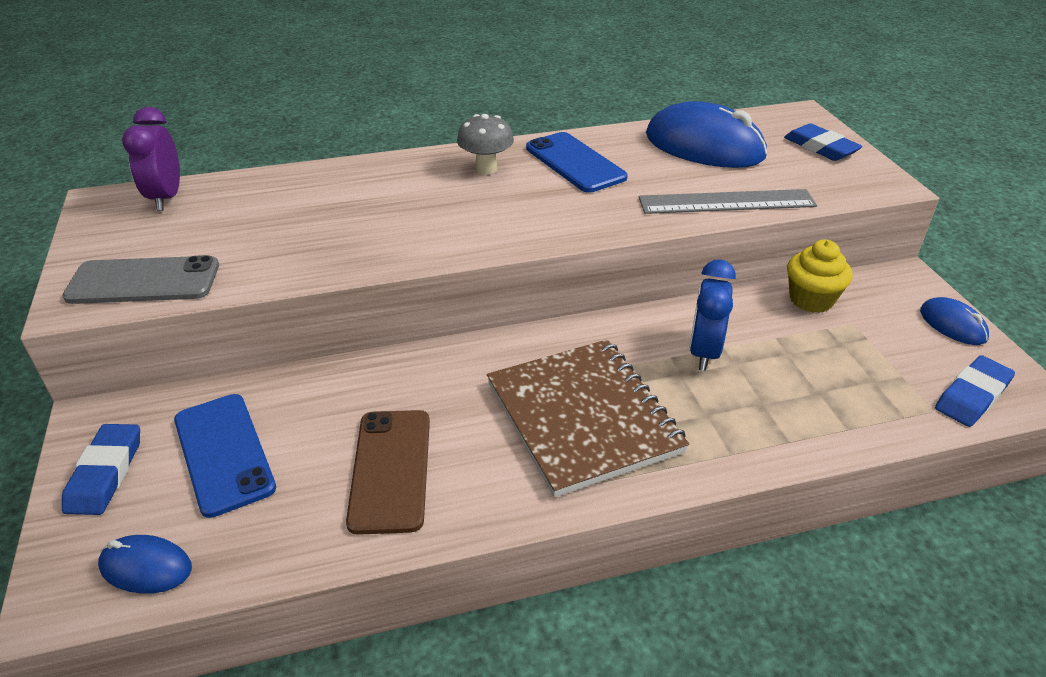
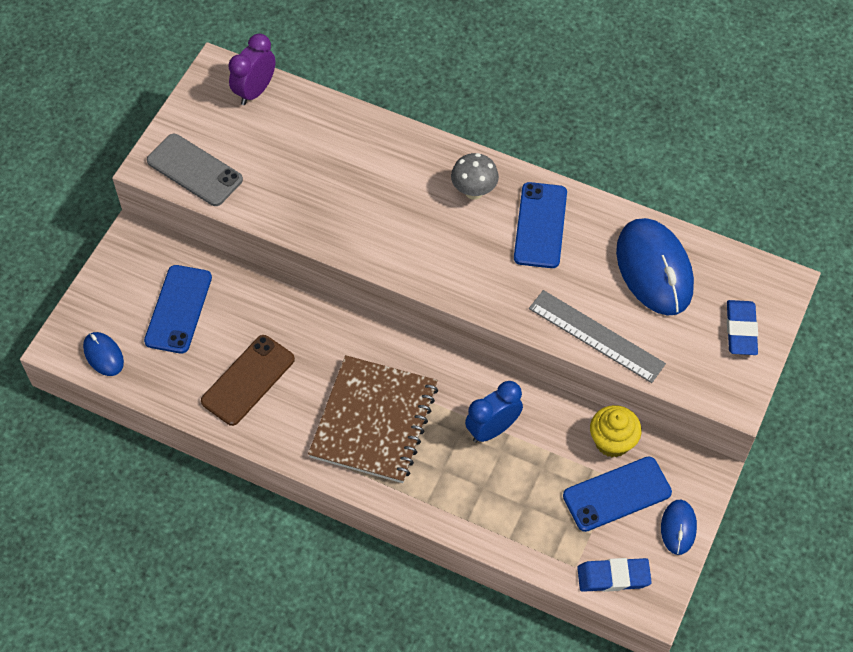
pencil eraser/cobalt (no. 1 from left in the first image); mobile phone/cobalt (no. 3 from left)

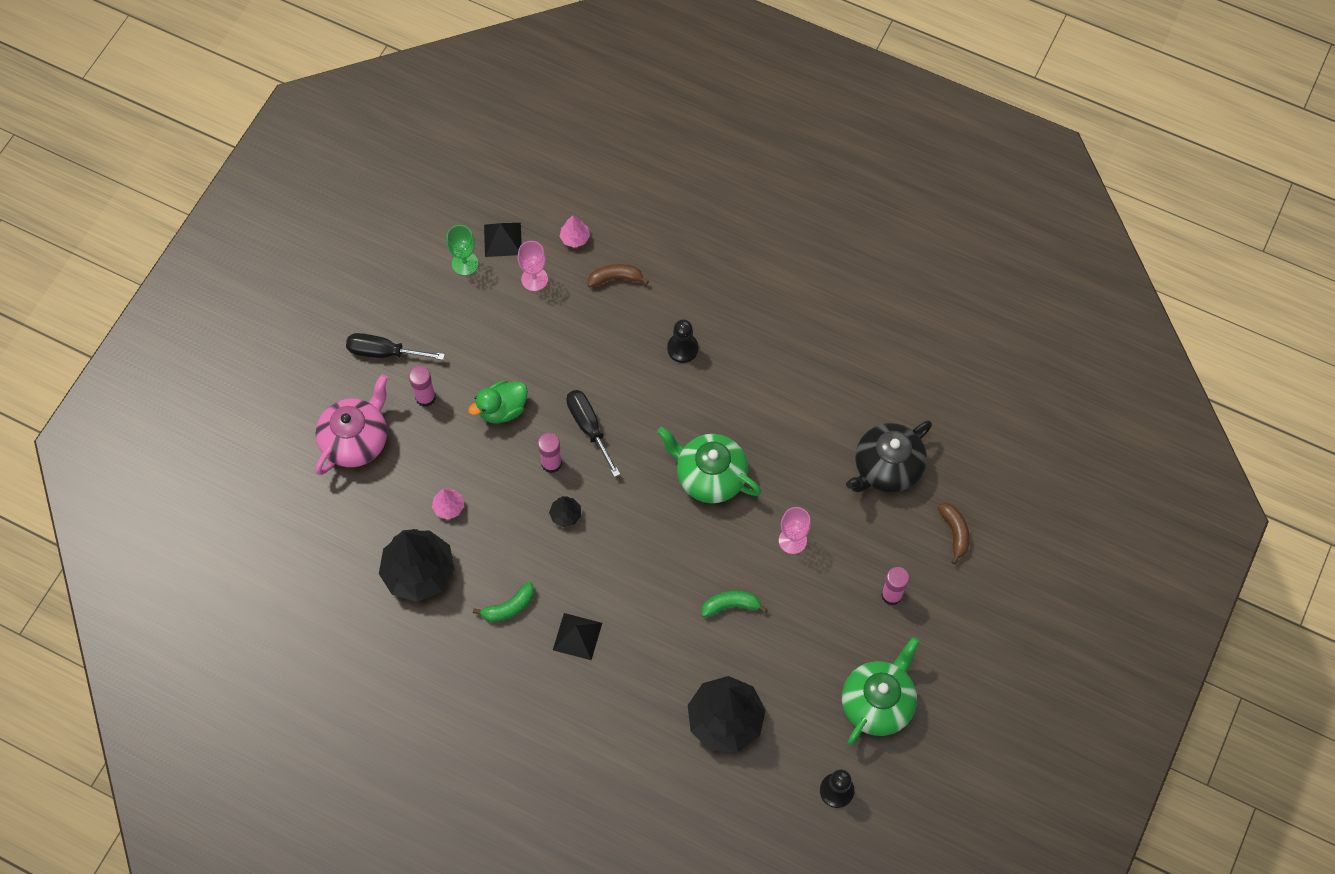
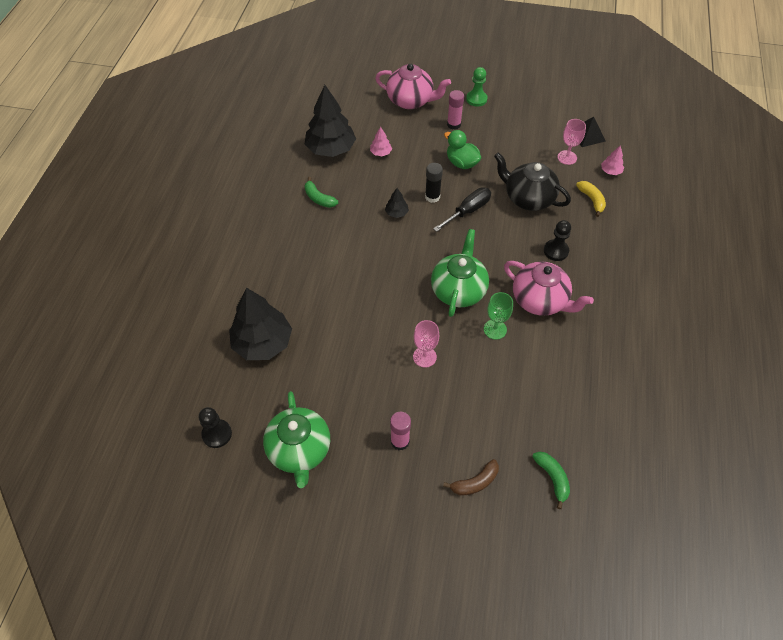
pawn/emerald; wine glass/emerald; stick of glue/black; pyramid/black (no. 2 from left in the first image); banana fruit/yellow; banana fruit/emerald (no. 2 from left); china teapot/emerald (no. 1 from left); china teapot/black; china teapot/rose-pink (no. 2 from left)

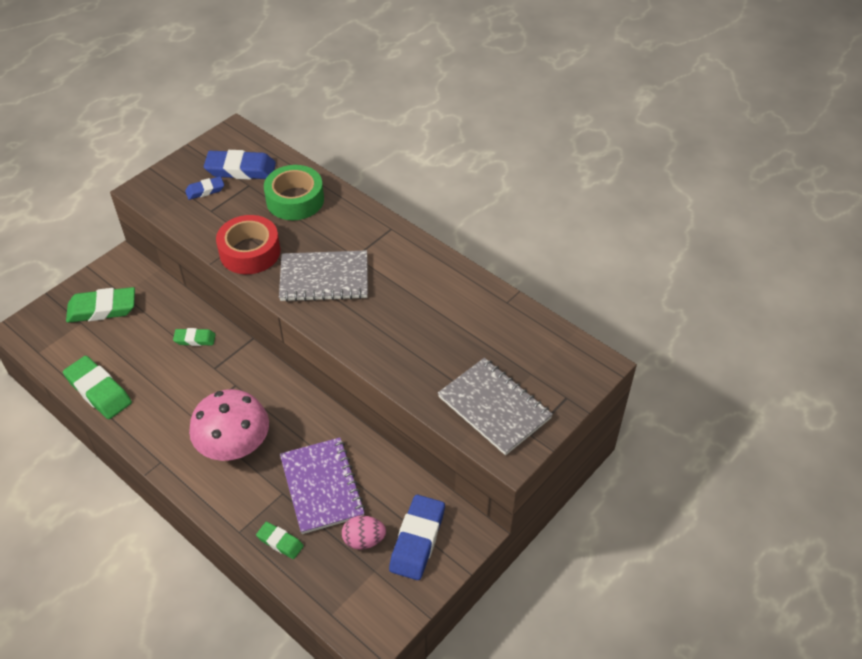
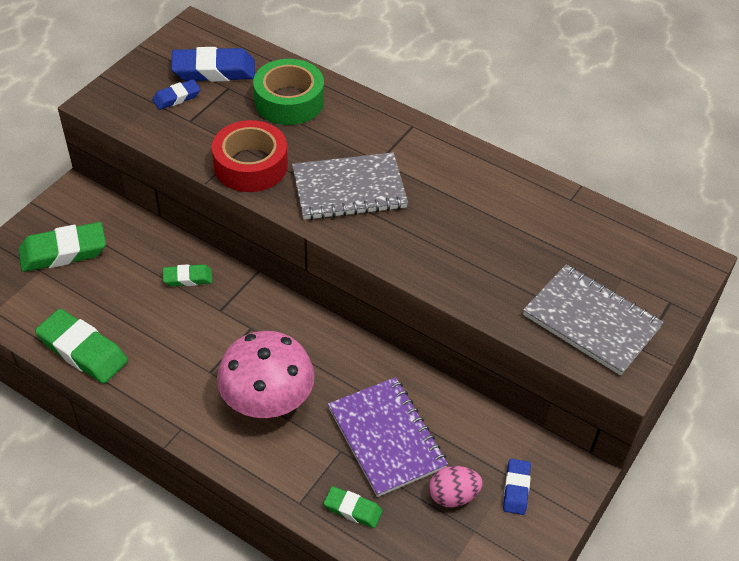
pencil eraser/cobalt (no. 3 from left)

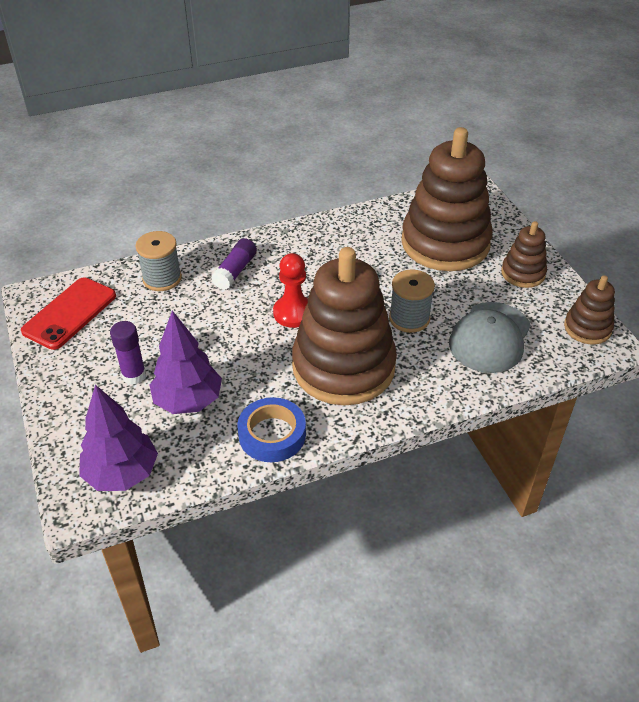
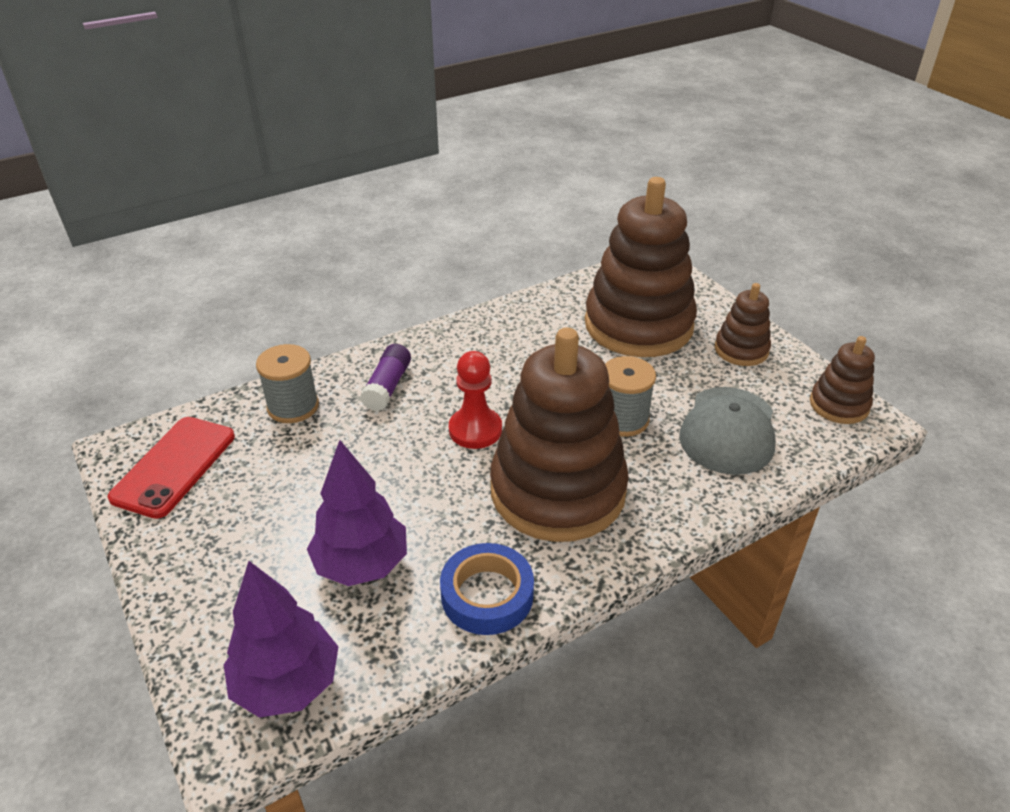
stick of glue/violet (no. 1 from left in the first image)

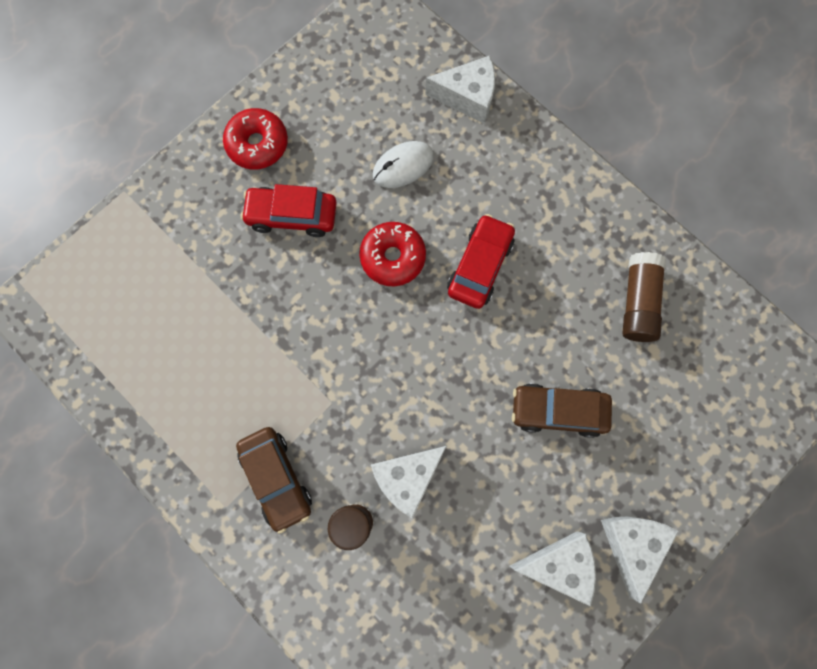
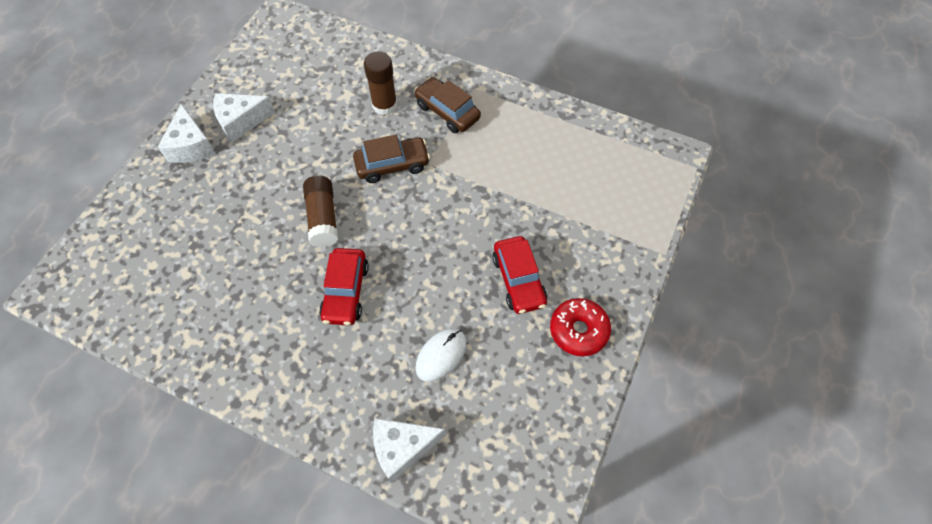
automobile/red (no. 2 from left); doughnut/red (no. 2 from left in the first image); cheese wedge/pure white (no. 1 from left in the first image); automobile/brown (no. 1 from left); stick of glue/brown (no. 1 from left)

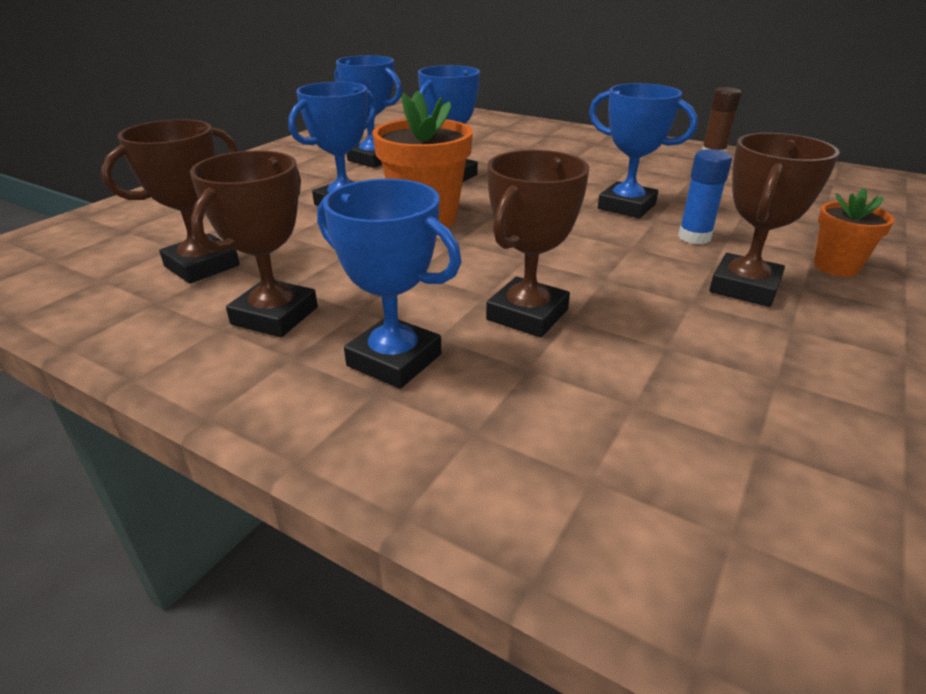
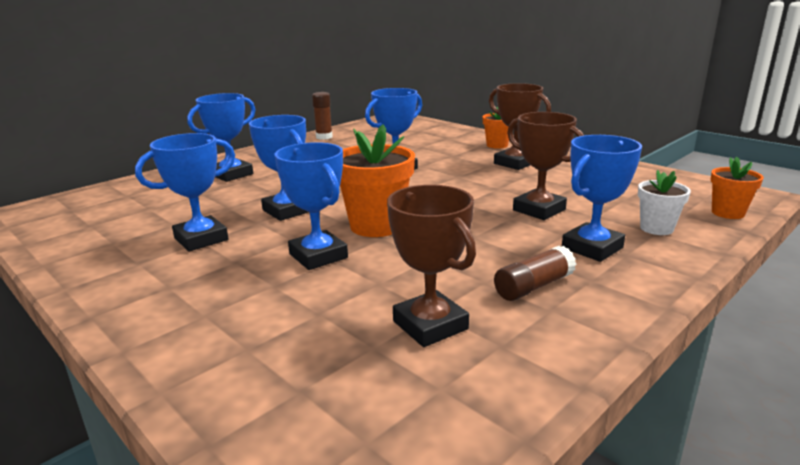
stick of glue/brown (no. 2 from left); stick of glue/cobalt; prize cup/cobalt (no. 2 from left); potted plant/pure white; potted plant/orange (no. 3 from left)

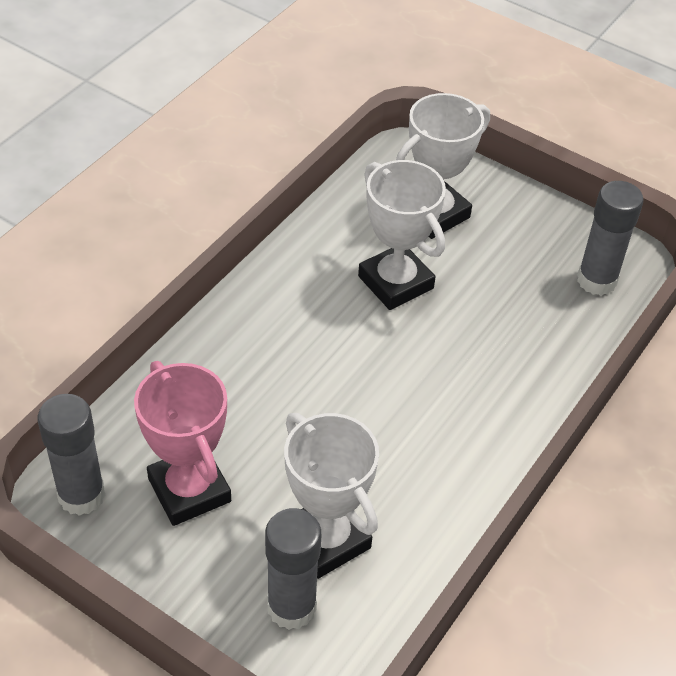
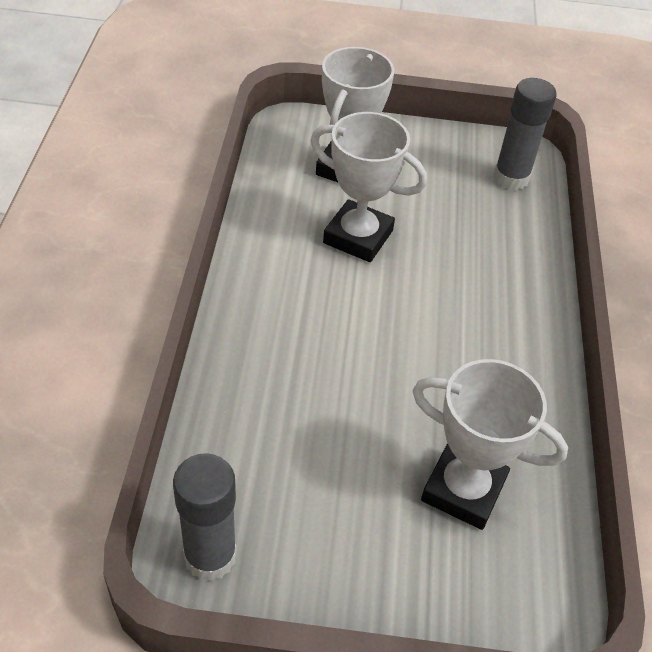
prize cup/rose-pink; stick of glue/gray (no. 2 from left in the first image)

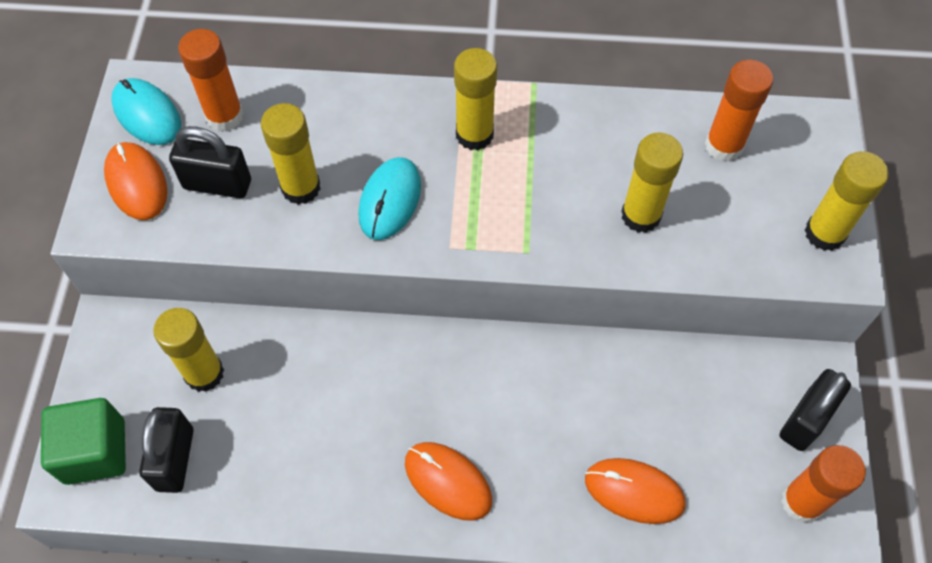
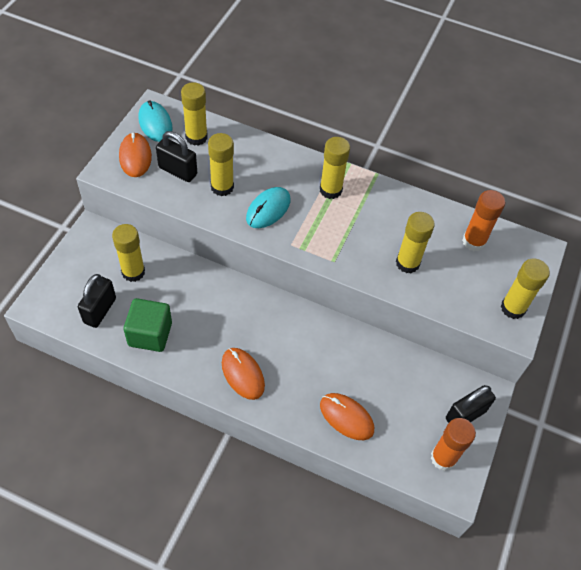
solid cube/emerald; stick of glue/yellow (no. 2 from left)

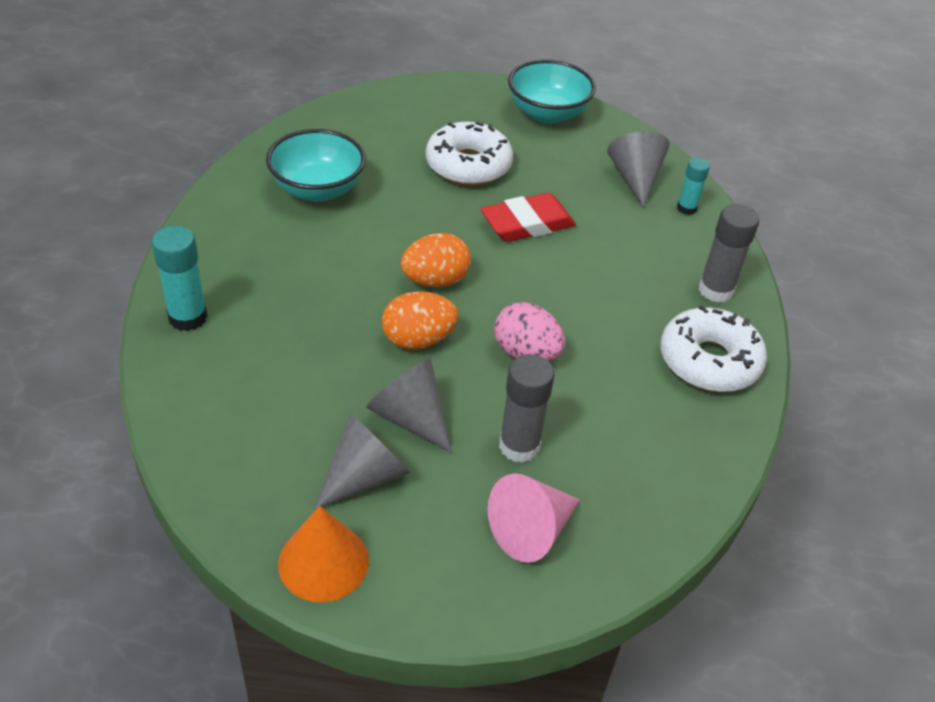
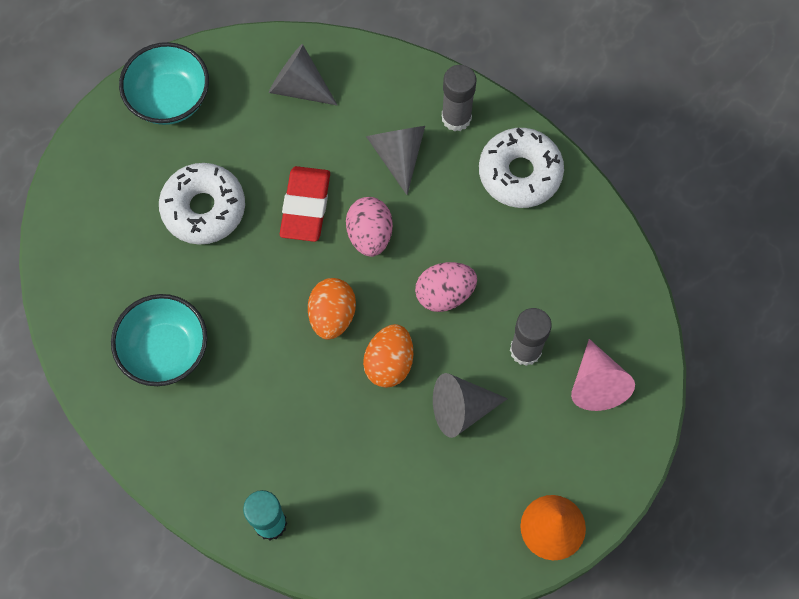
solid cone/gray (no. 2 from left); stick of glue/aqua (no. 2 from left in the first image); egg shape/rose-pink (no. 1 from left)

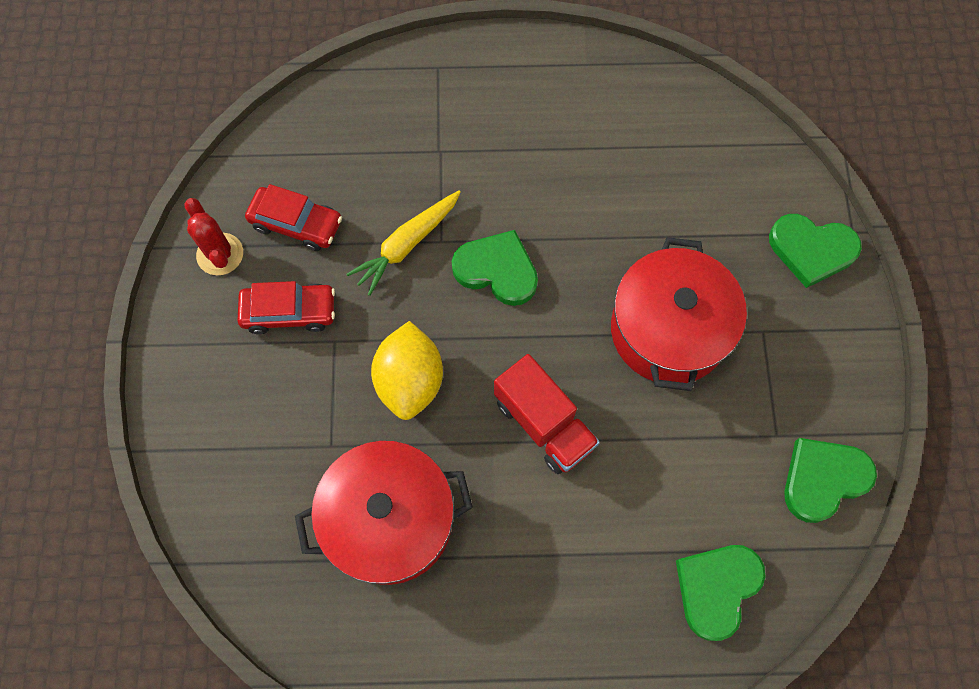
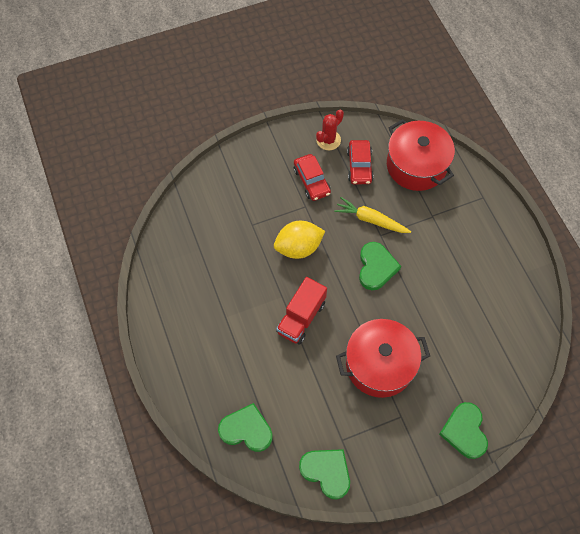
pot/red (no. 2 from left)

